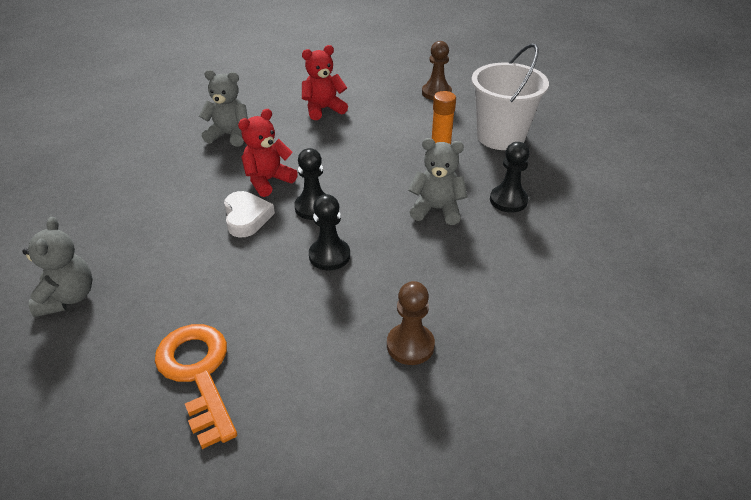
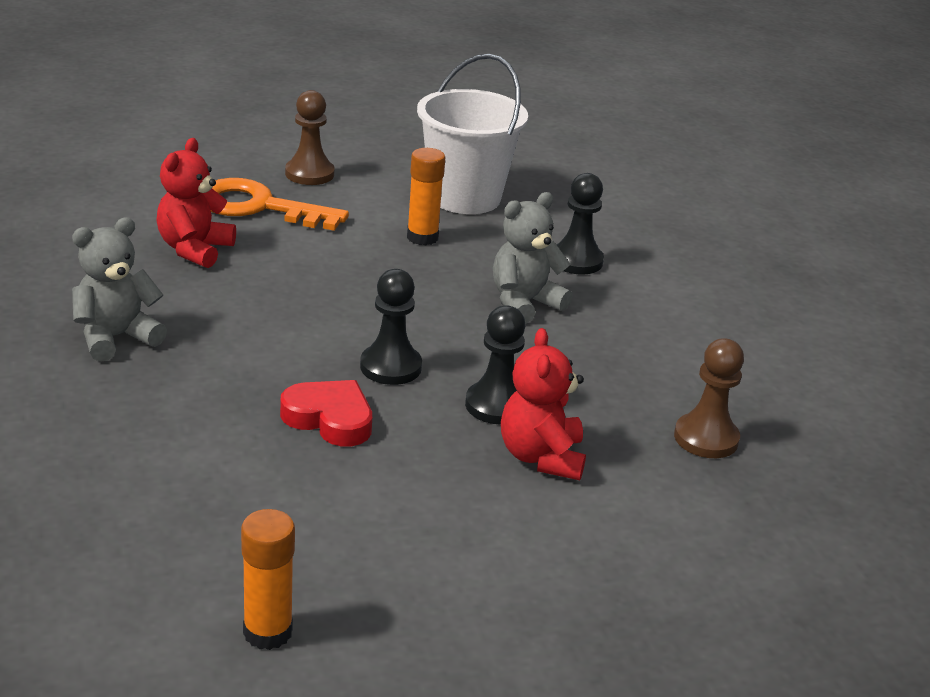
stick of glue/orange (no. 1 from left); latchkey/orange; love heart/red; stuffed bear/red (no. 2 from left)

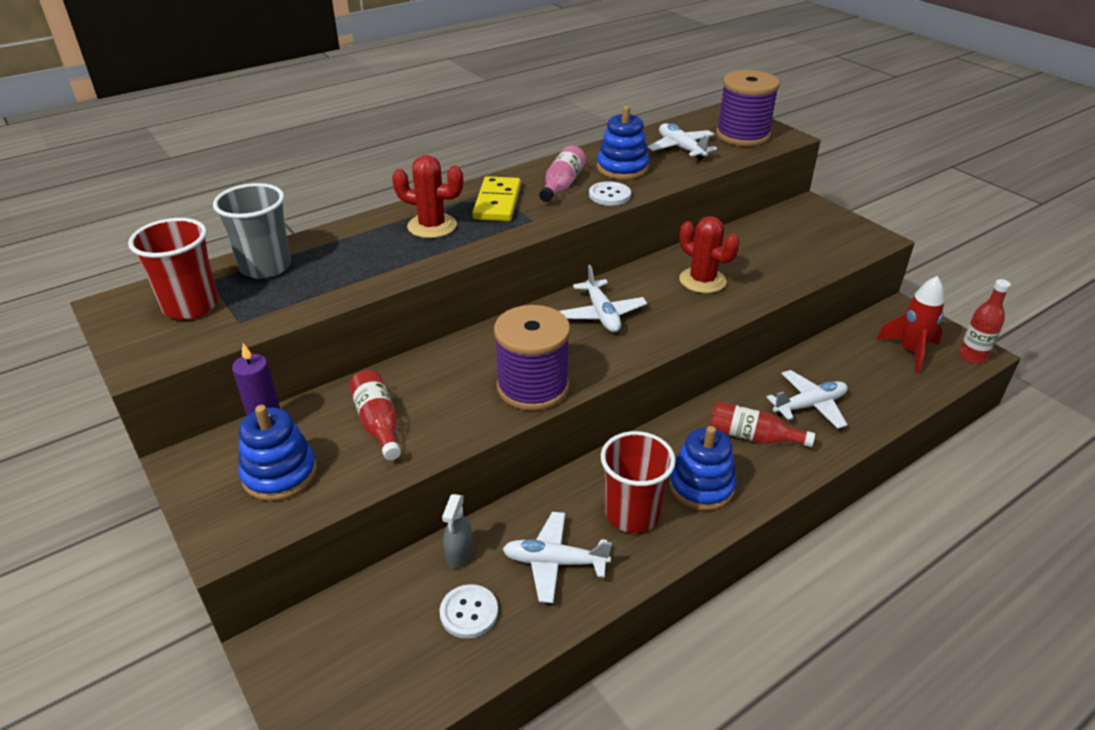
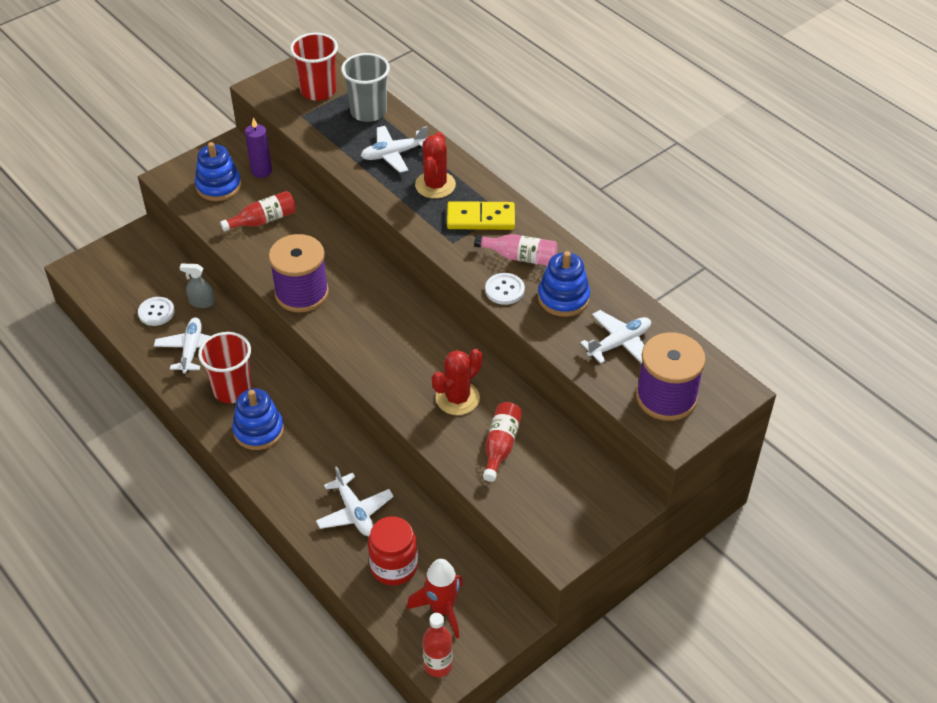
aeroplane/pure white (no. 3 from left); flask/red (no. 3 from left); preserve jar/red

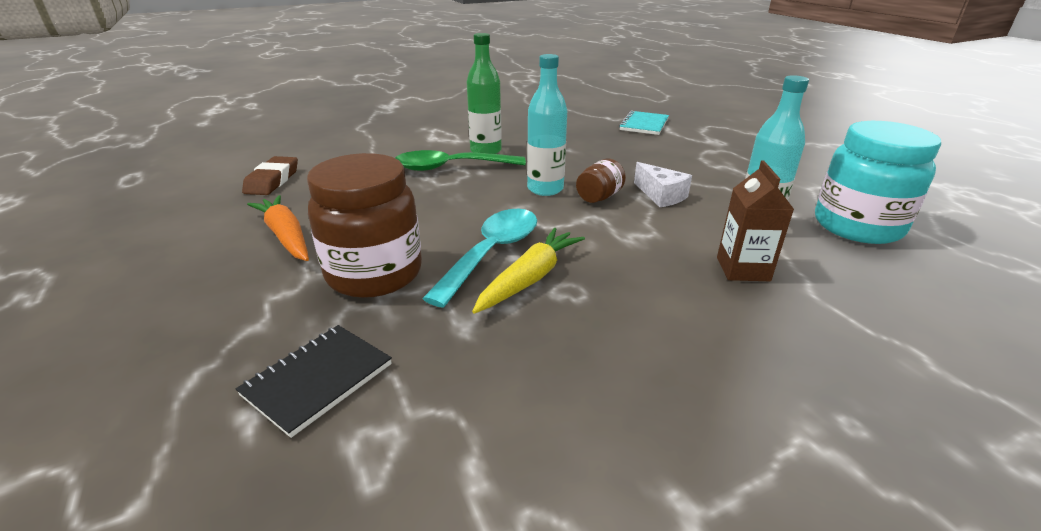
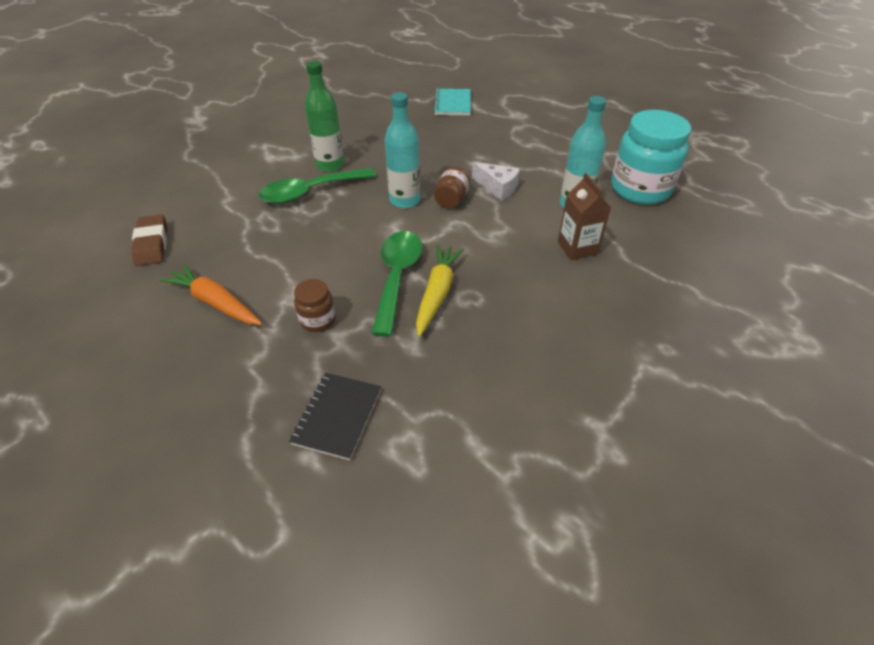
preserve jar/brown (no. 1 from left); tablespoon/emerald (no. 2 from left)

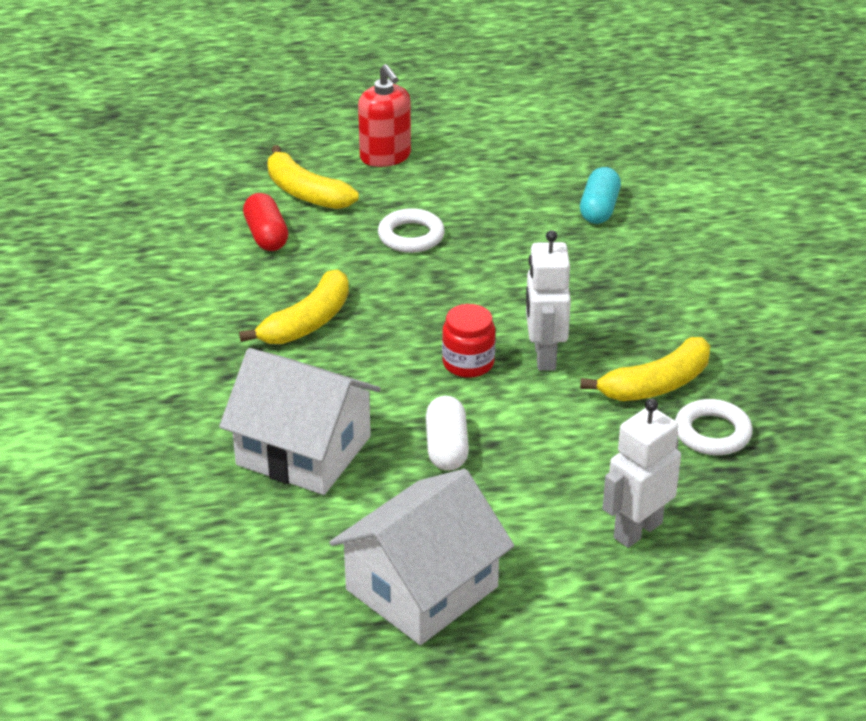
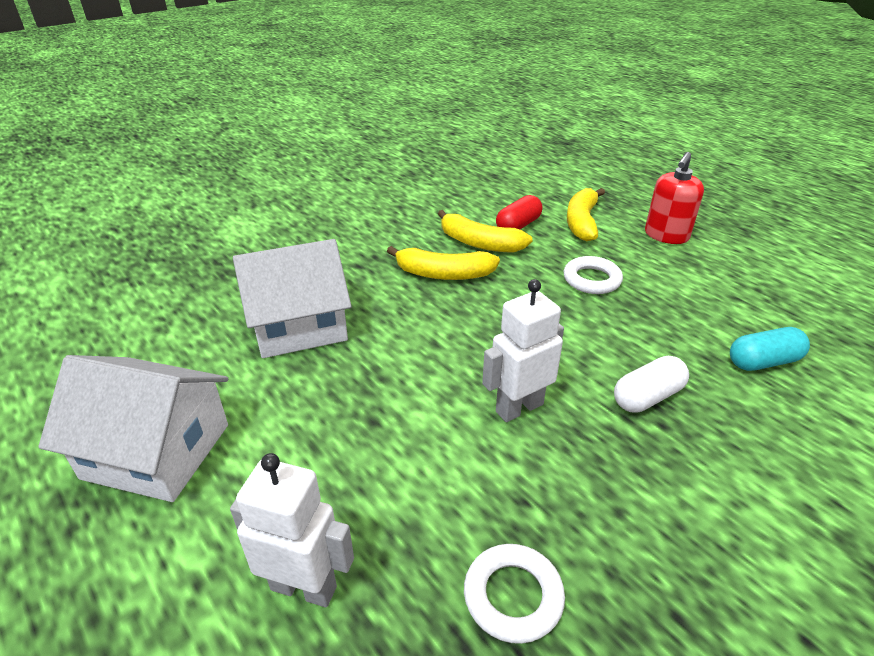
house/pure white (no. 2 from left); capsule/pure white; preserve jar/red; banana fruit/yellow (no. 2 from left)

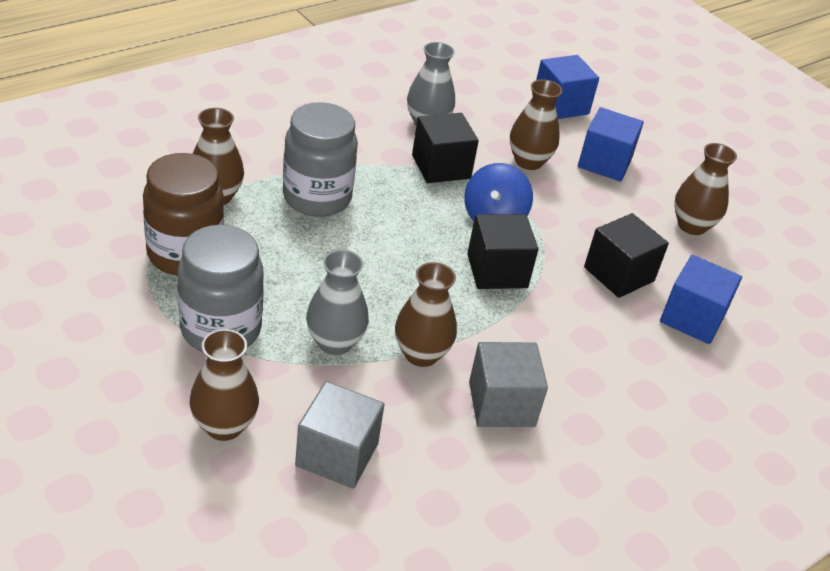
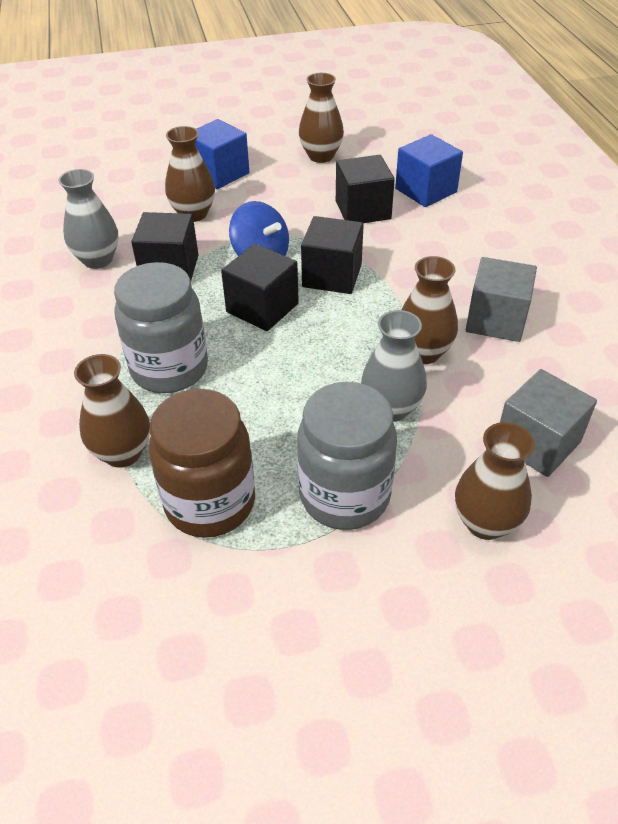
solid cube/cobalt (no. 1 from left in the first image); solid cube/black (no. 2 from left)

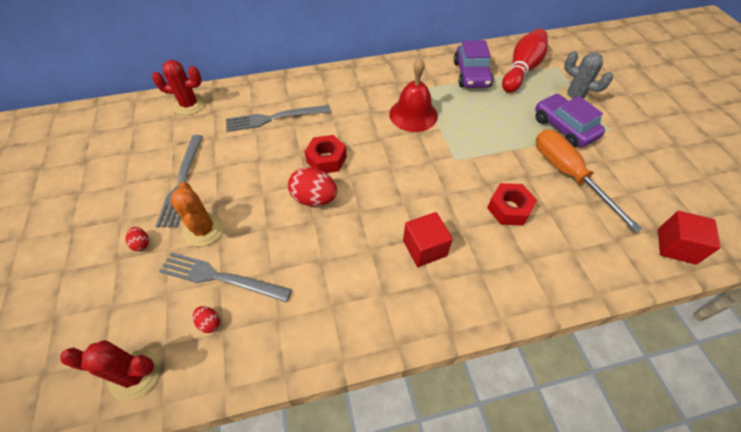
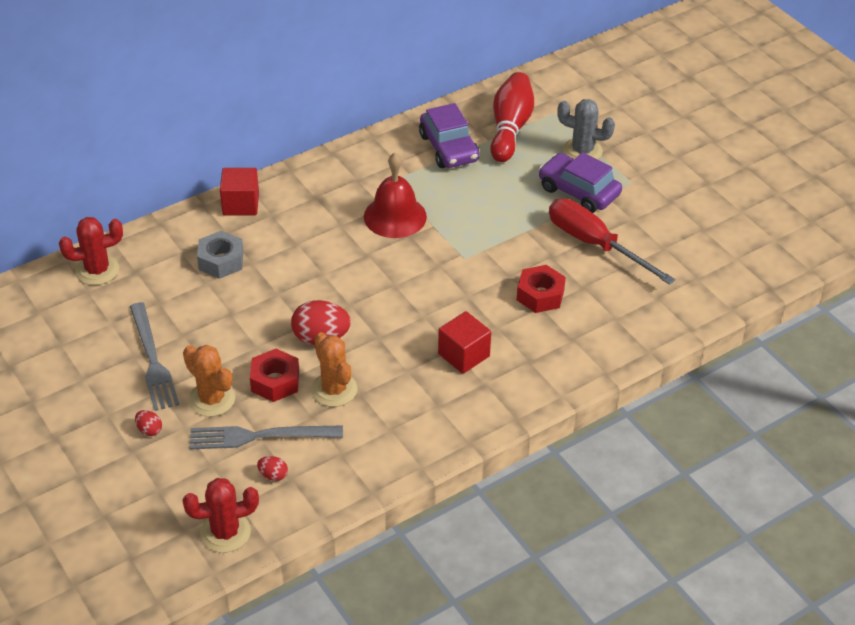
nut/gray; nut/red (no. 1 from left); flat screwdriver/red; solid cube/red (no. 1 from left); saguaro cactus/orange (no. 2 from left)

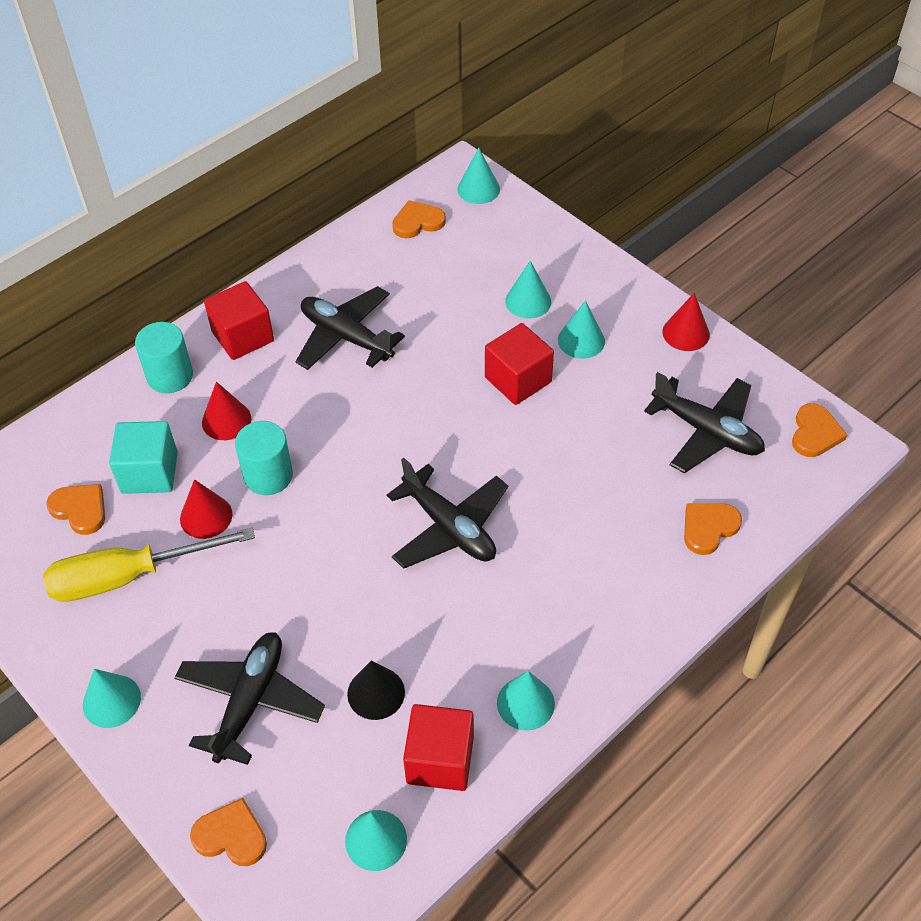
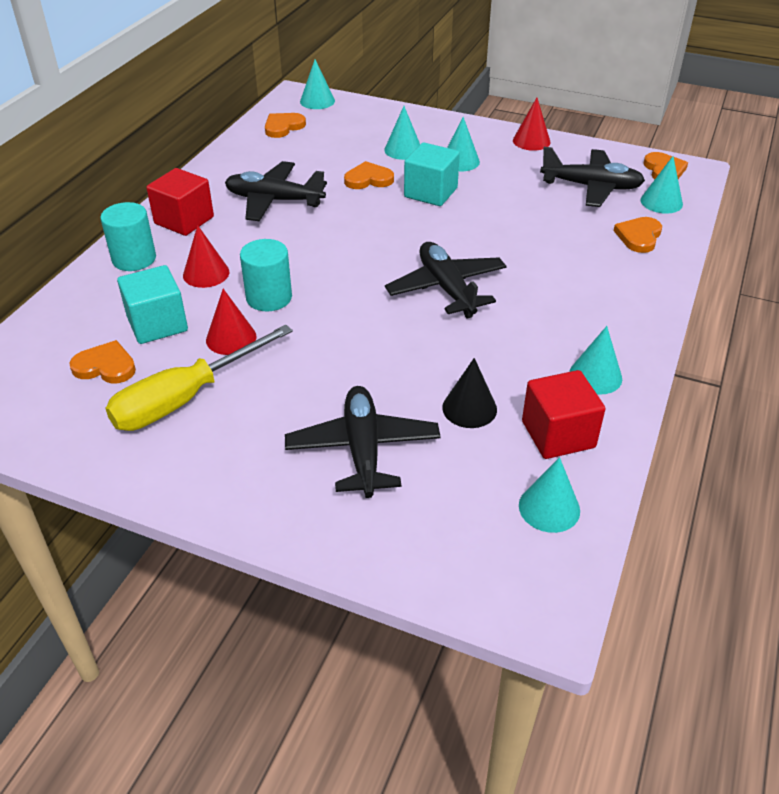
solid cone/aqua (no. 6 from left); love heart/orange (no. 3 from left); aeroplane/black (no. 3 from left); solid cube/aqua (no. 2 from left)

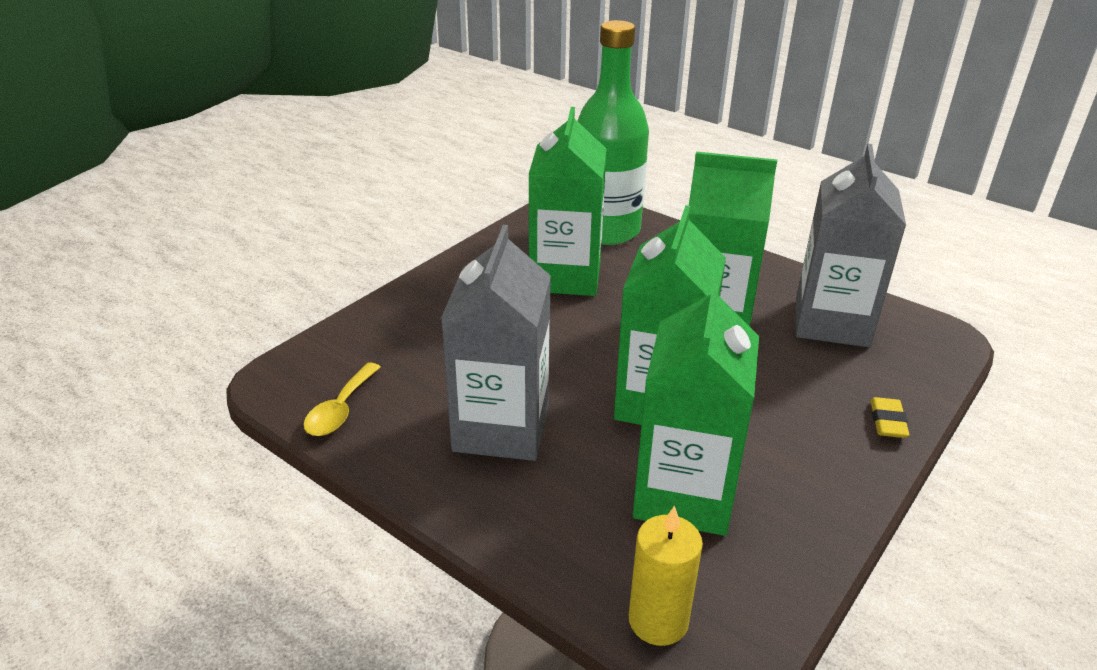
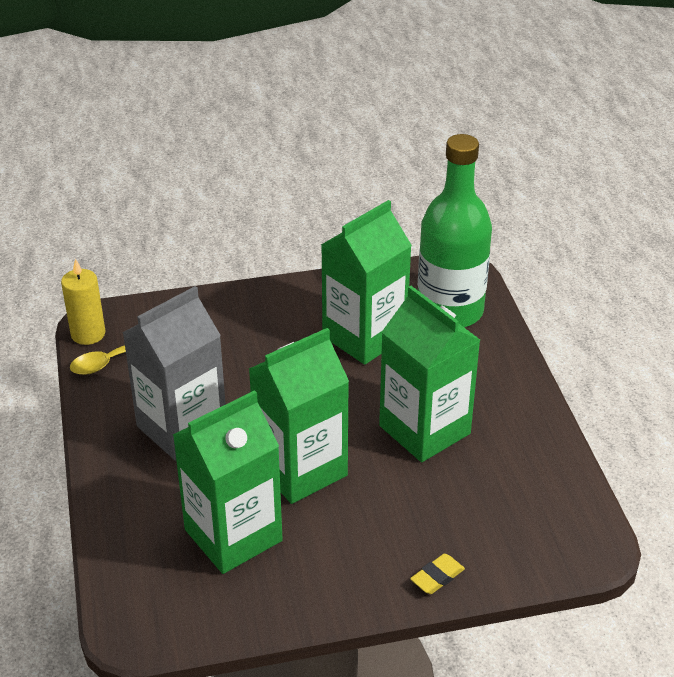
candle/yellow; milk carton/gray (no. 2 from left in the first image)

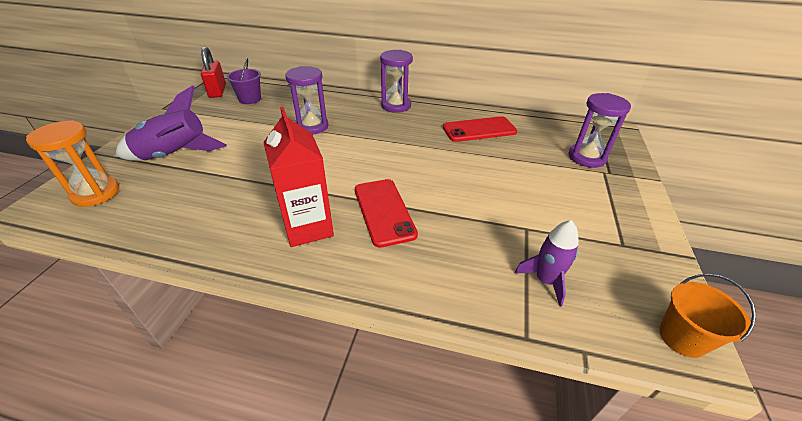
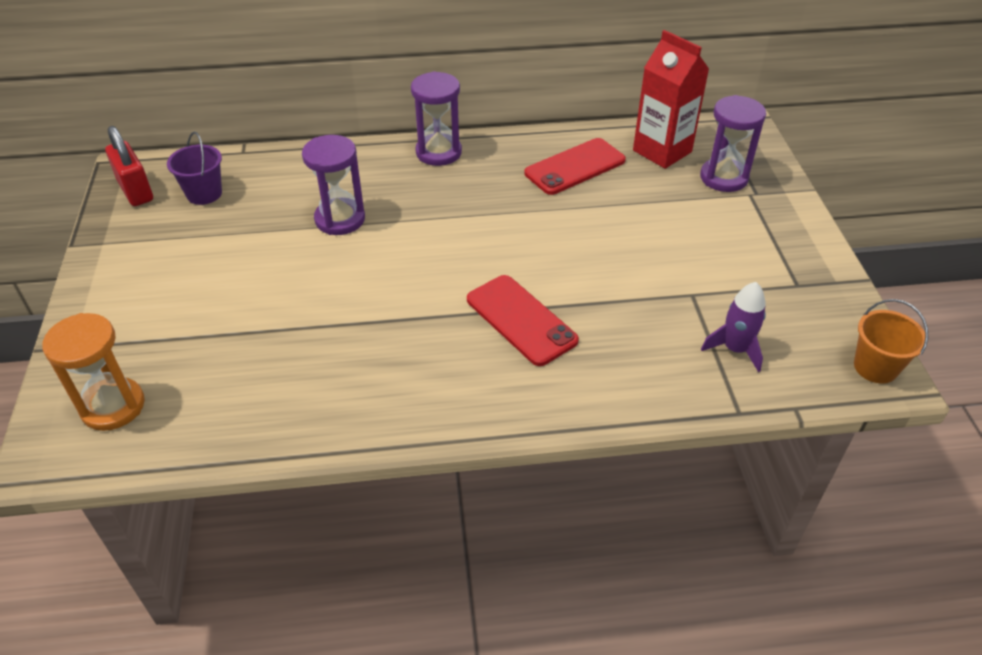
toy rocket/violet (no. 1 from left in the first image); milk carton/red

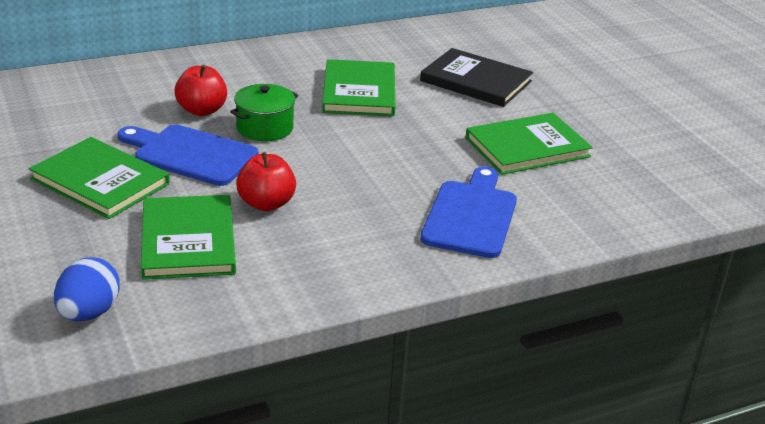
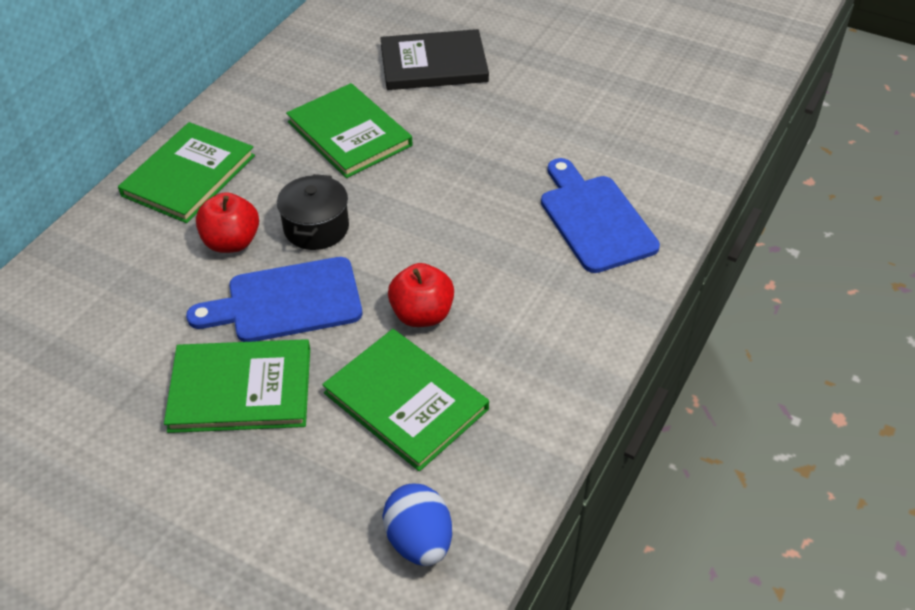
pot/black; hardback/emerald (no. 1 from left)

